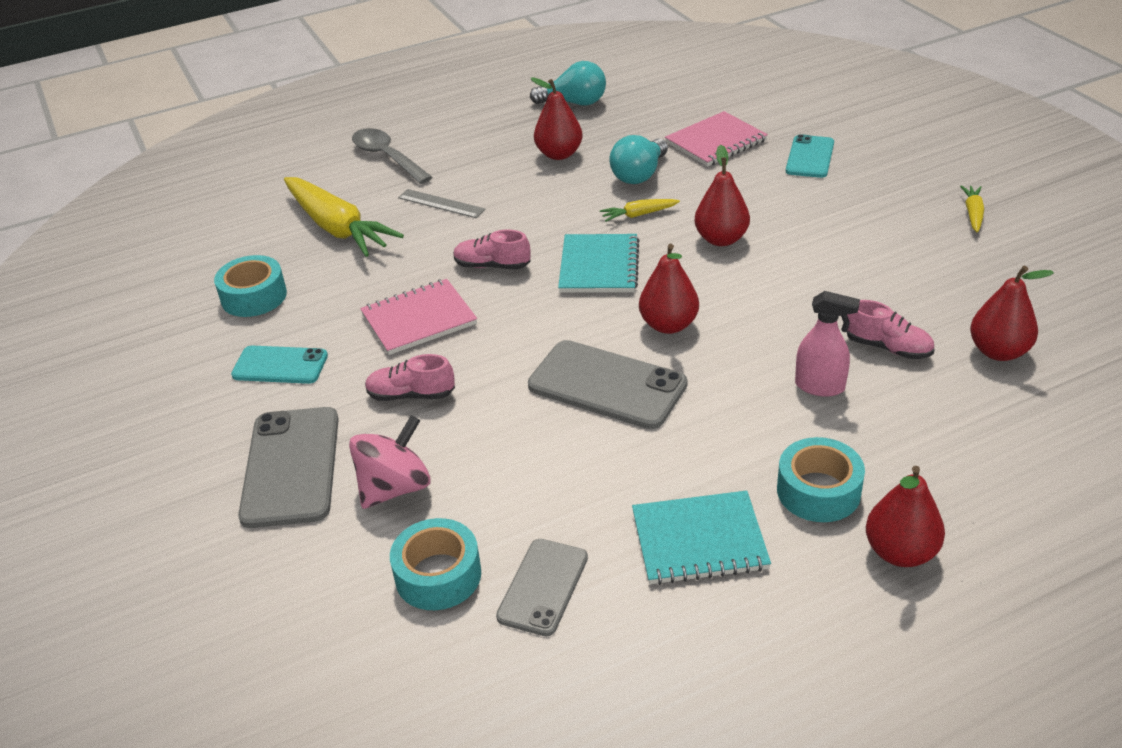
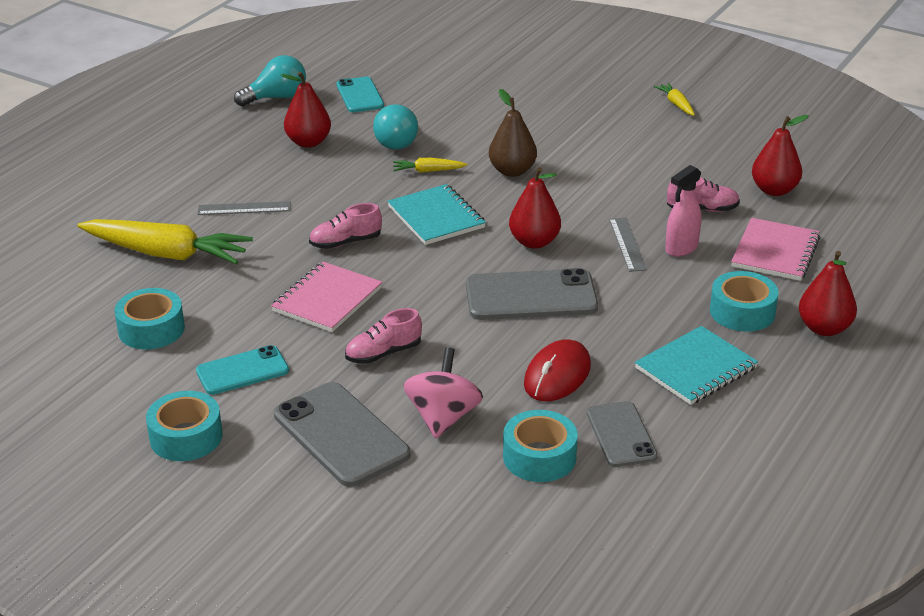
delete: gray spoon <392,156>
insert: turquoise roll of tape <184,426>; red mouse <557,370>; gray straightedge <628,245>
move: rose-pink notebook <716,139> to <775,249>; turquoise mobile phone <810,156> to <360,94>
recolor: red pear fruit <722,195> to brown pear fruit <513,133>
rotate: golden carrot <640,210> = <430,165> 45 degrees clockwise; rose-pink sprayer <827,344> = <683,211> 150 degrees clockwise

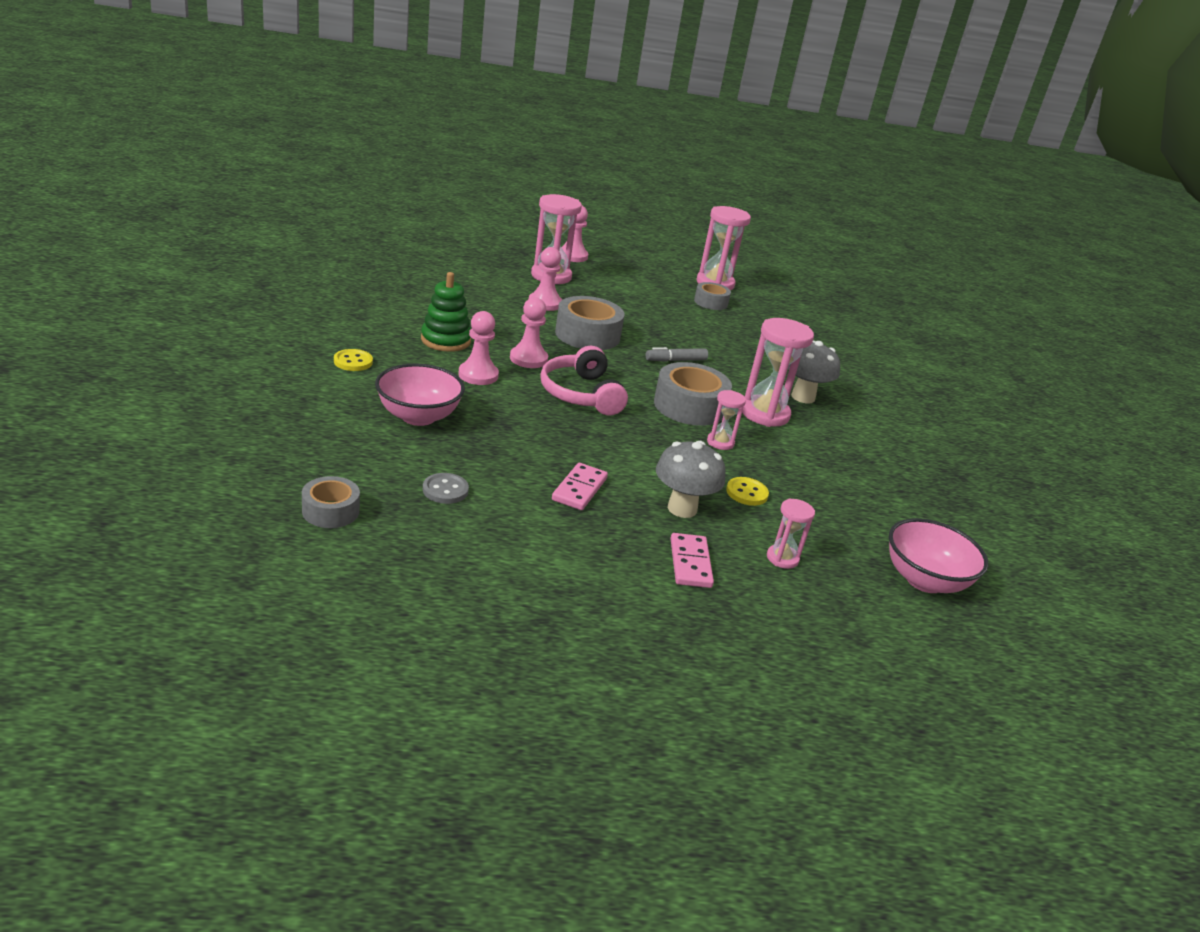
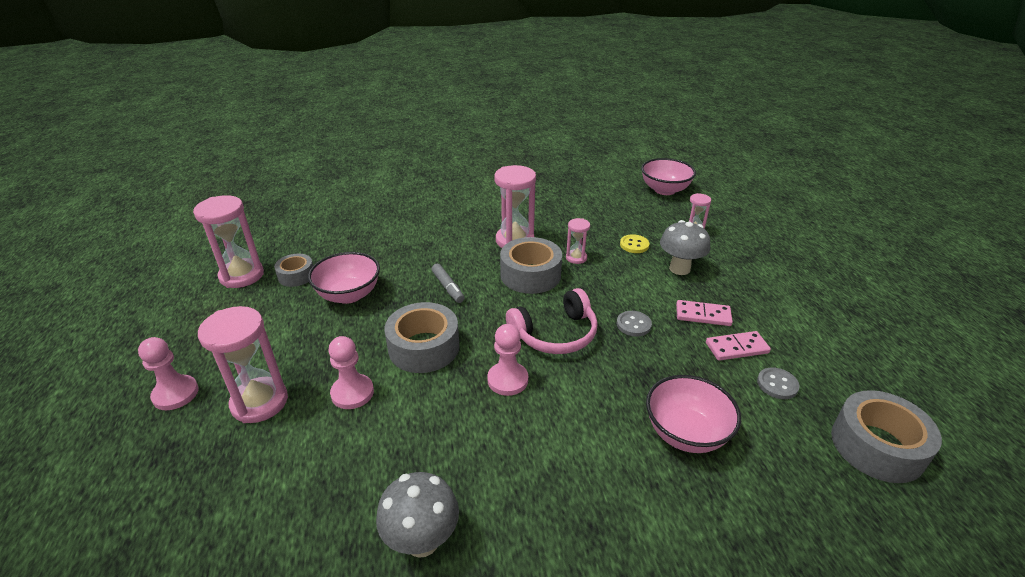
delete: golden sewing button <353,360>; emerald stacking rings <446,312>; rose-pink pawn <478,348>
insert: rose-pink bowl <344,278>; gray sewing button <634,324>
move: rose-pink domino tile <692,560> to <738,346>; gray toadstool <814,372> to <417,515>
resize: gray roll of tape <331,502> = <886,436> x1.71

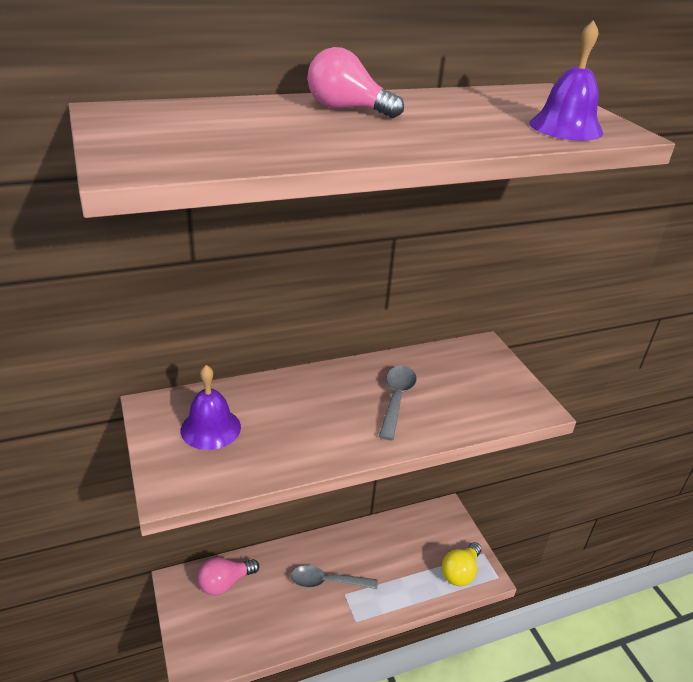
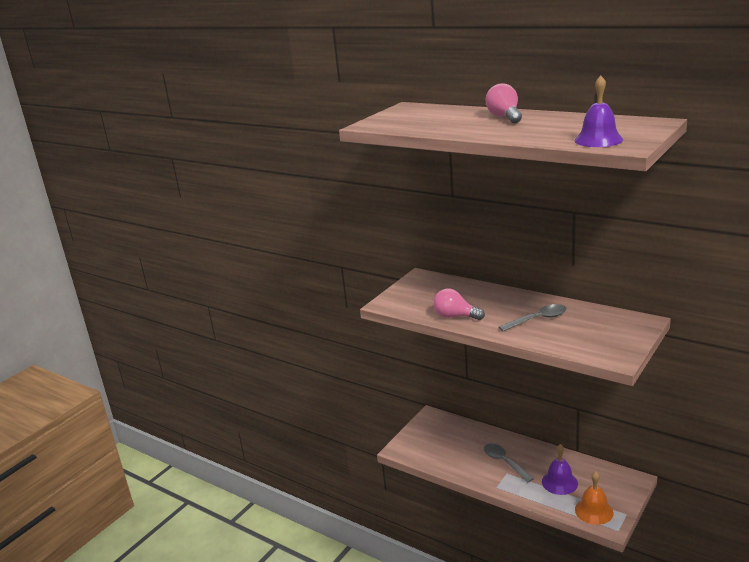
move: royal purple bell <210,407> to <560,469>; rose-pink bulb <228,576> to <459,304>
replace: golden bulb <462,564> to bright orange bell <594,498>

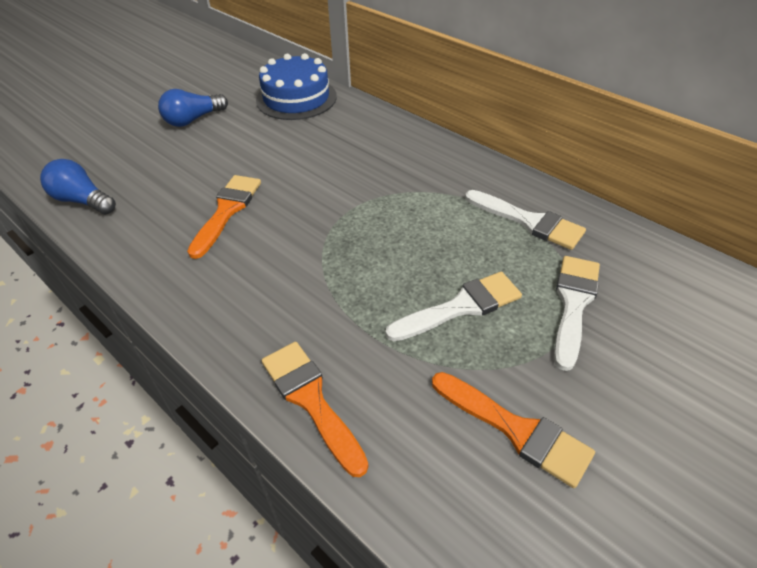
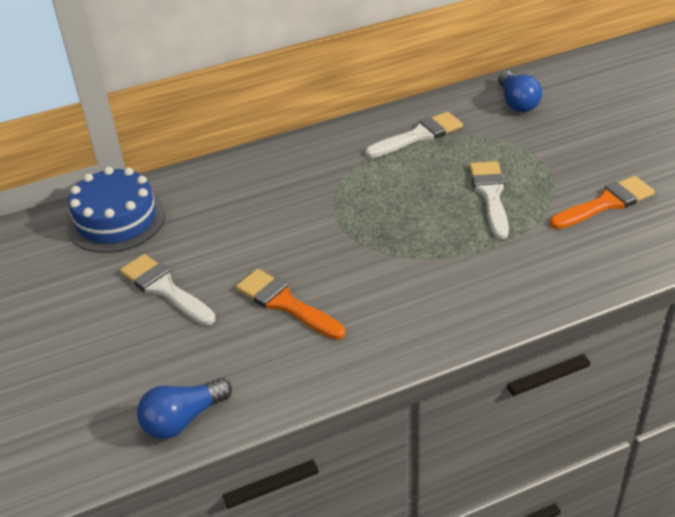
delete: bright orange paintbrush <315,409>
move: royal blue bulb <193,108> to <520,91>; white paintbrush <577,313> to <168,290>

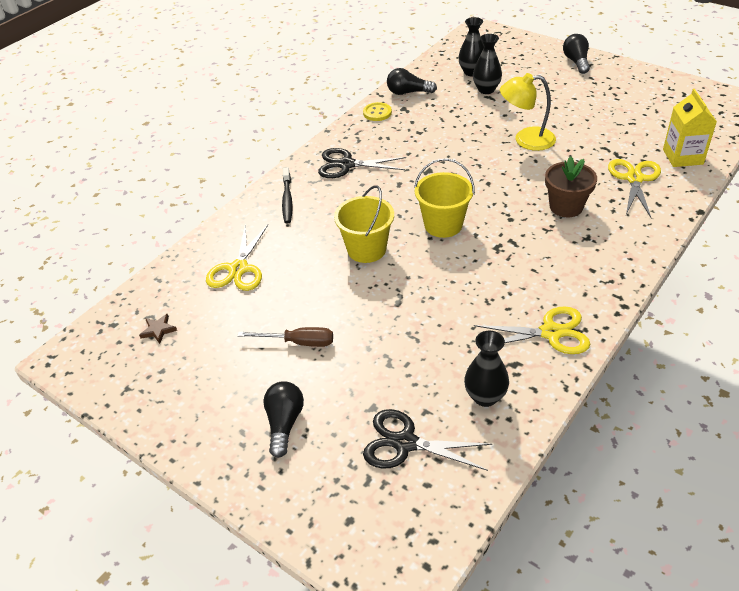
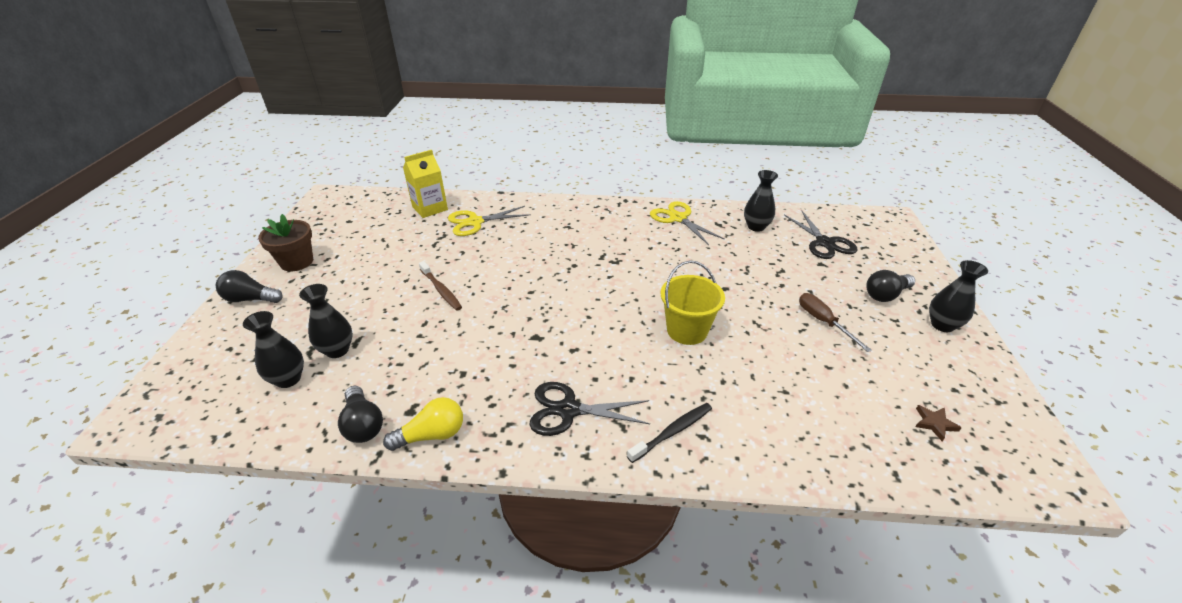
delete: golden scissors <237,257>; golden pail <444,198>
insert: black vase <958,296>
move: brown potted plant <571,187> to <285,242>
replace: golden sewing button <377,111> to golden bulb <423,424>; golden reading lamp <528,112> to brown dental brush <440,286>
rotate: black scissors <362,163> = <589,409> 120 degrees clockwise; black bulb <576,54> = <249,286> 45 degrees clockwise

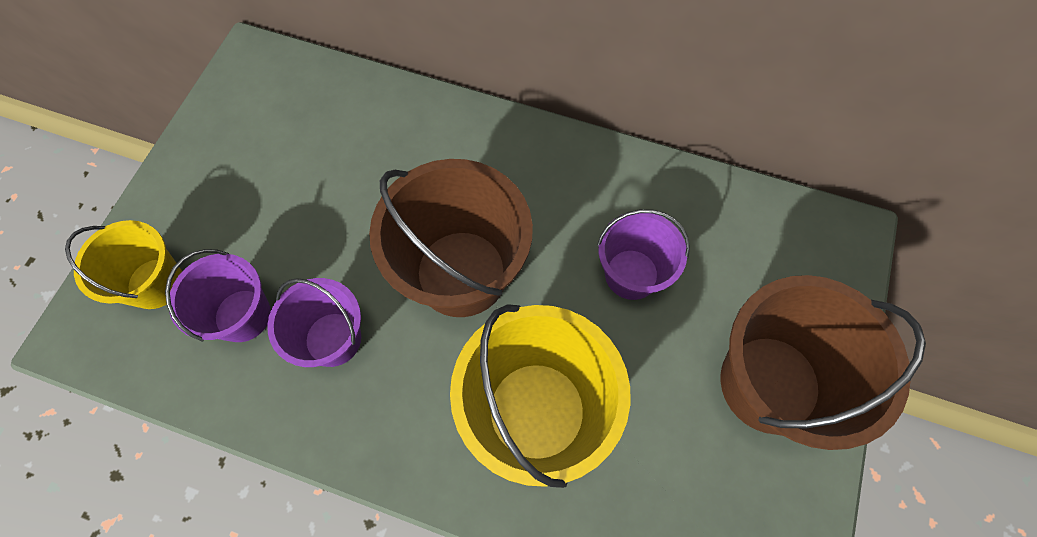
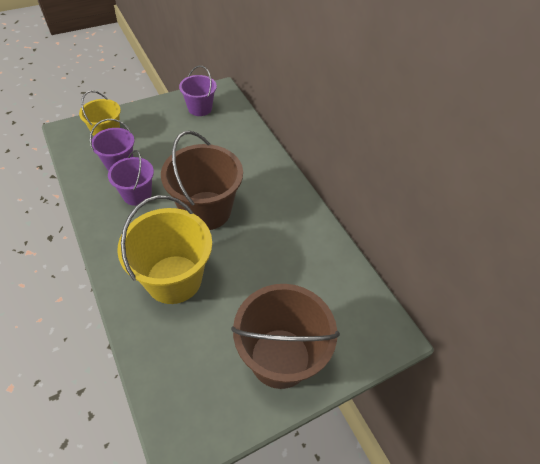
move: royal purple pail <643,254> to <198,90>

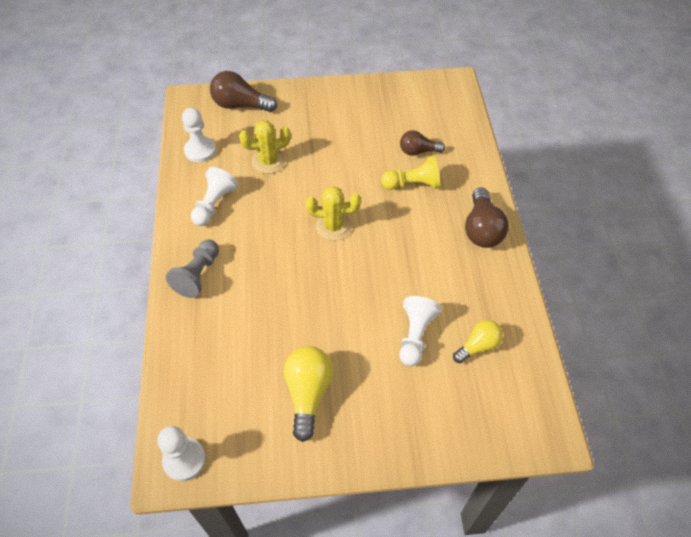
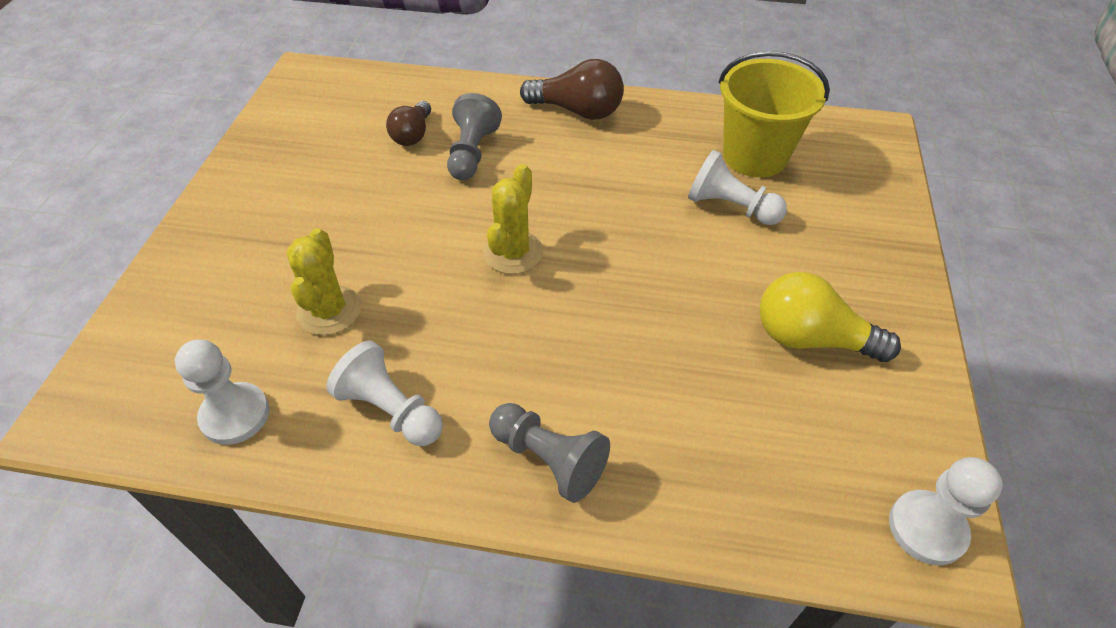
delete: brown bulb <243,91>
replace: golden bulb <478,341> to golden pail <774,114>
recolor: golden pawn <410,172> to gray pawn <474,136>

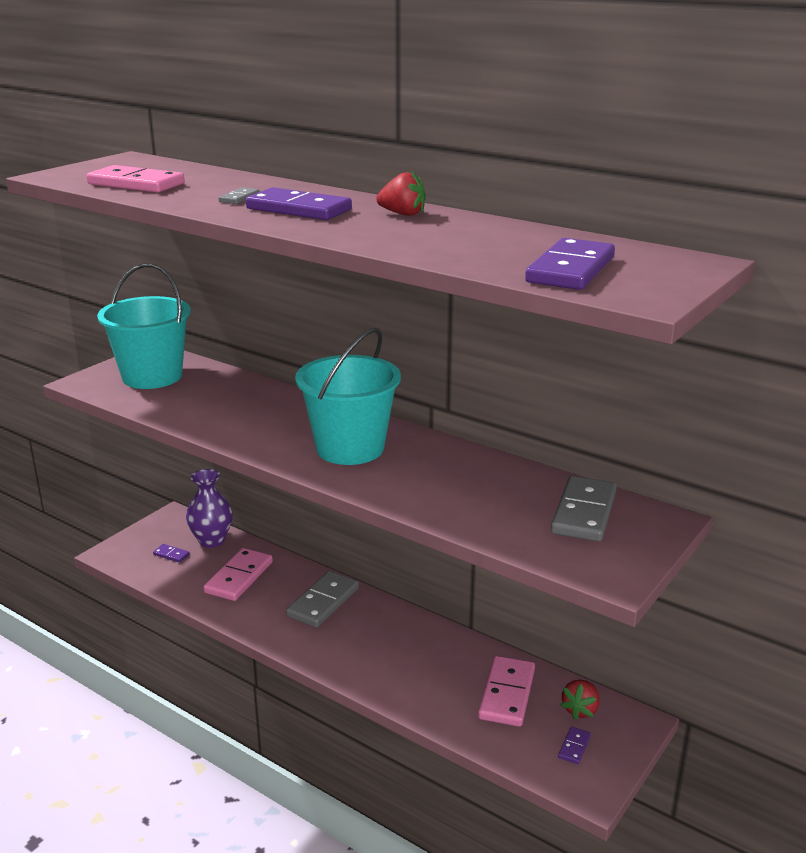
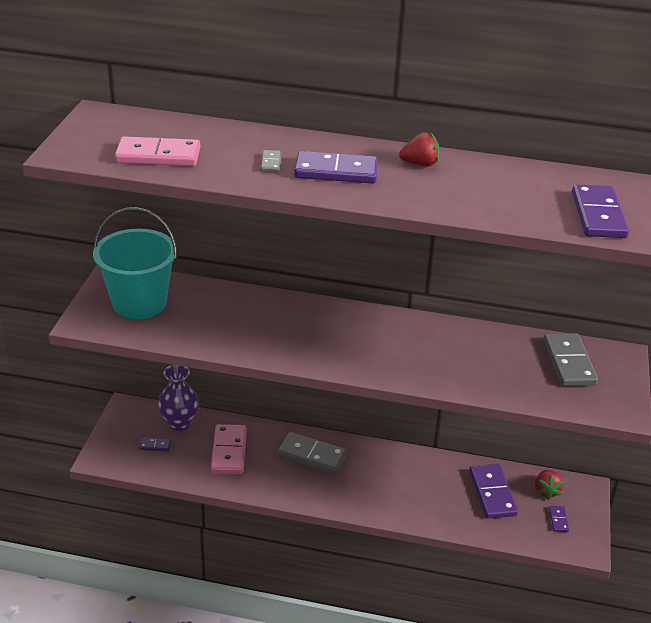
delete: turquoise pail <348,396>
recolor: rose-pink domino tile <506,691> to royal purple domino tile <493,491>
rotate: gray domino tile <322,599> = <312,453> 75 degrees counterclockwise

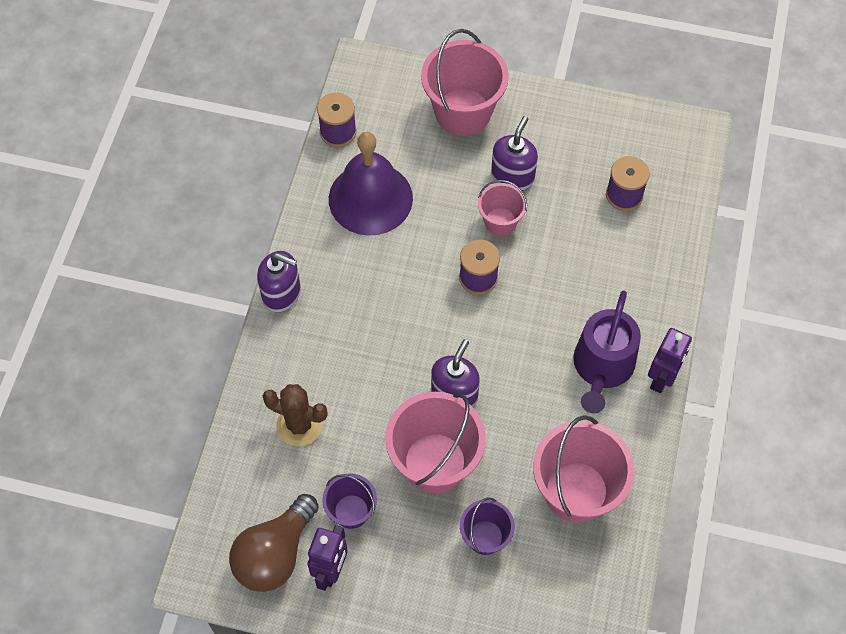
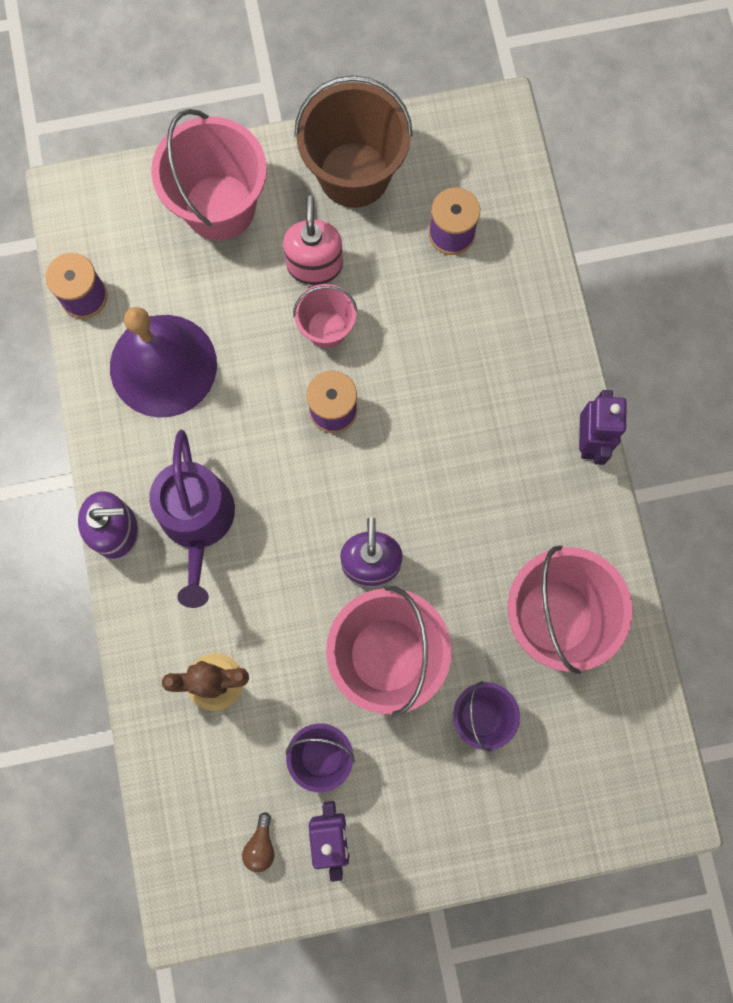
insert: brown pail <353,141>
move: royal purple watering pot <607,351> to <192,519>
recolor: royal purple soap pump <514,153> to rose-pink soap pump <313,240>
resize: brown bulb <274,543> = <258,842> x0.40

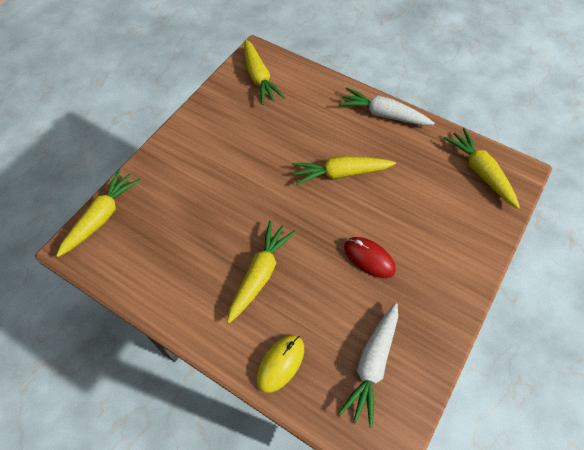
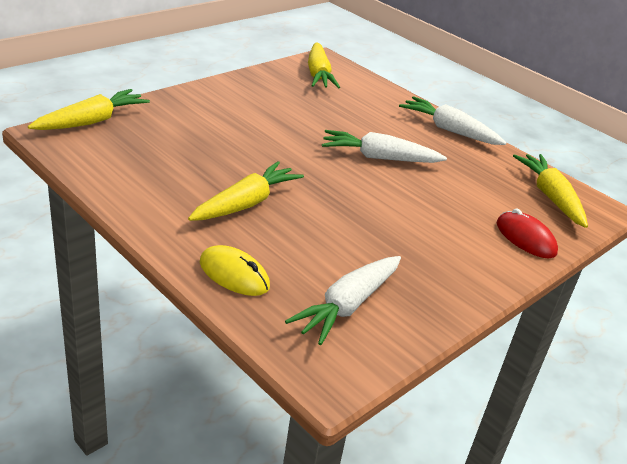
move: red mouse <370,257> to <527,233>
recolor: golden carrot <344,170> to white carrot <384,146>
rotate: golden mouse <280,364> = <235,270> 75 degrees clockwise

